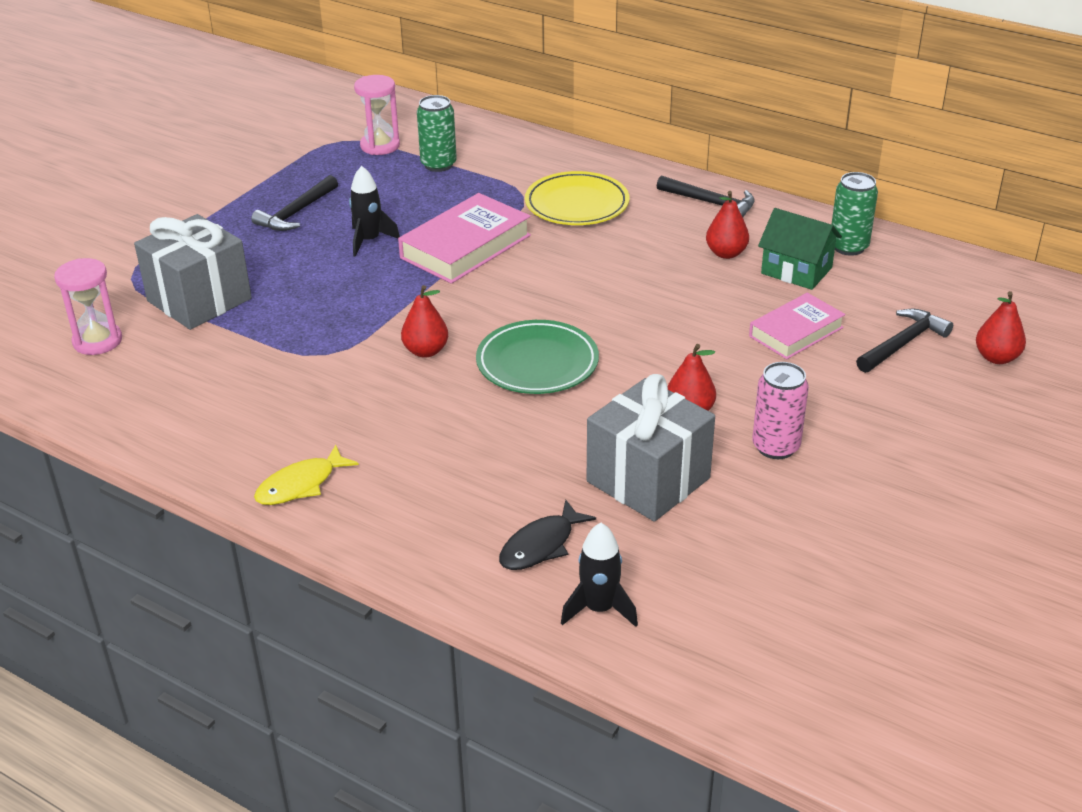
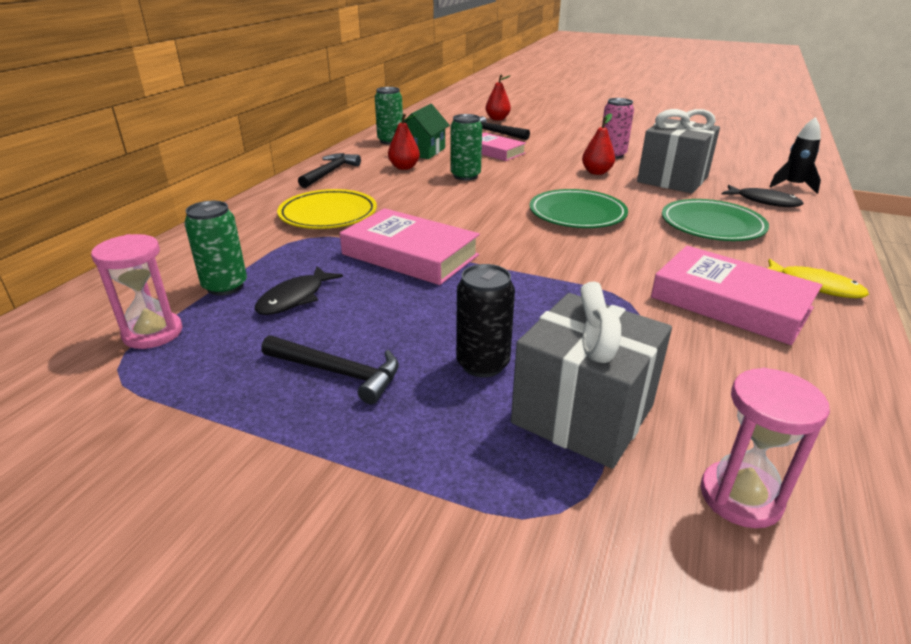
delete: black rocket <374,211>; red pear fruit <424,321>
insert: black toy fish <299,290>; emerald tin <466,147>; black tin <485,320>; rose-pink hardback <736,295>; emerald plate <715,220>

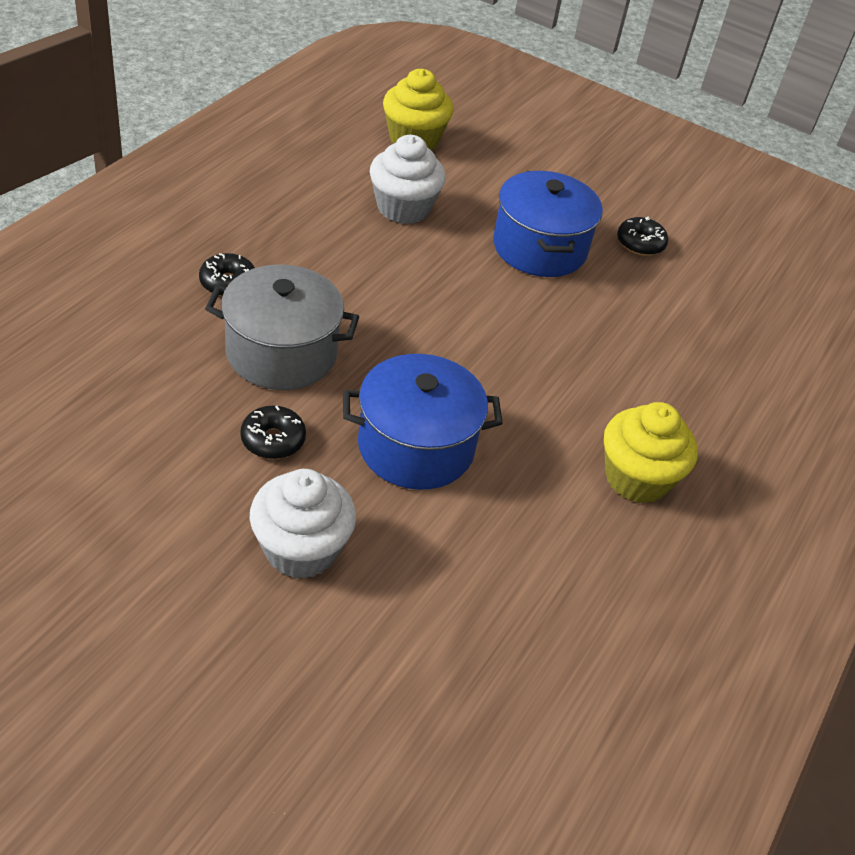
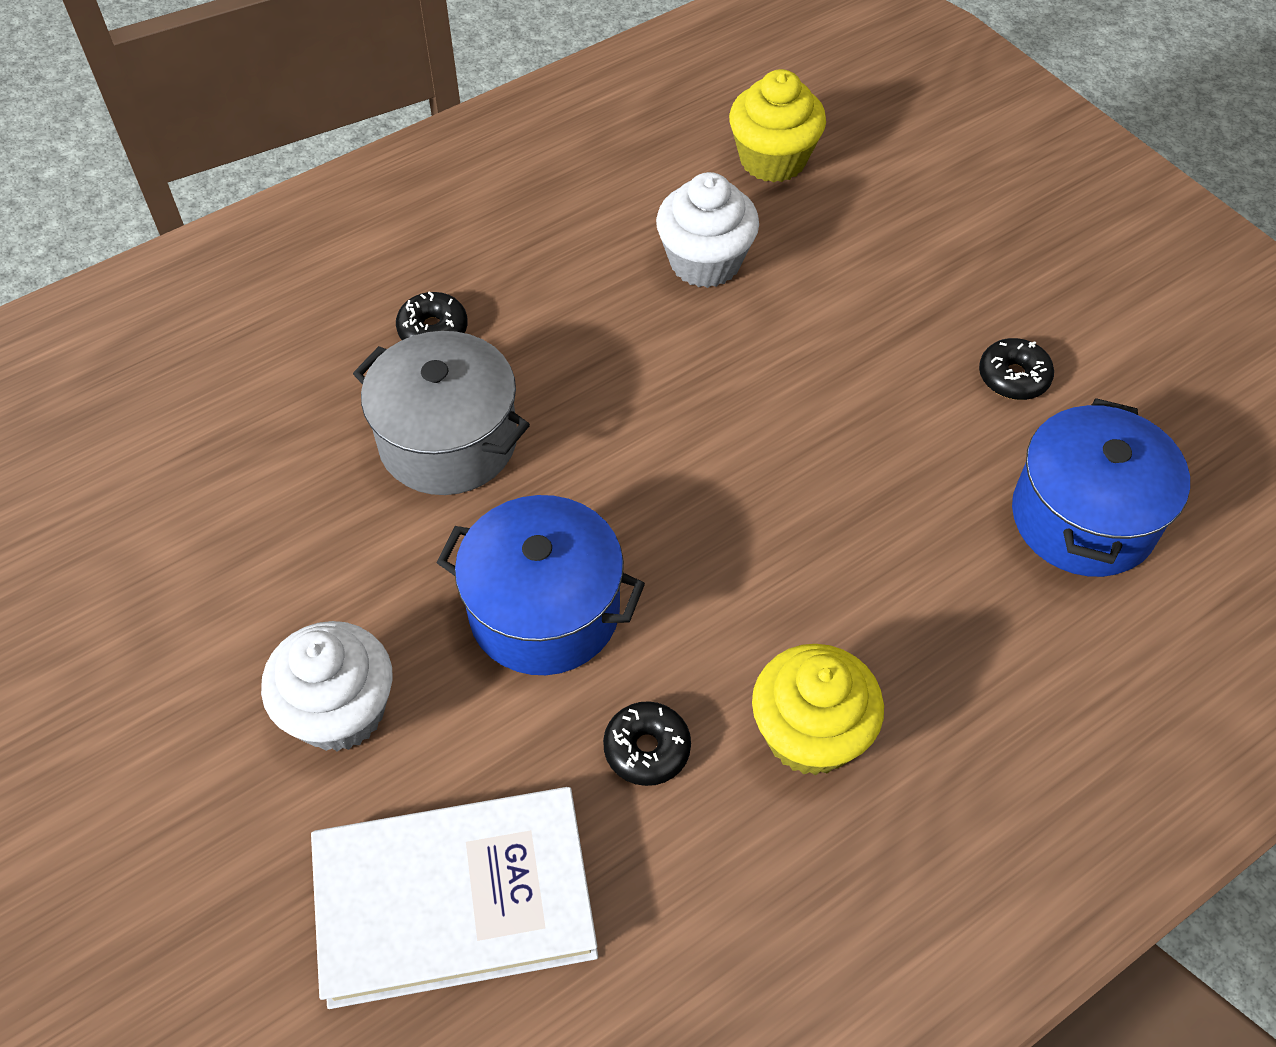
insert: white hardback <454,898>
move: black glazed donut <273,432> to <647,743>; royal blue pot <548,224> to <1101,487>

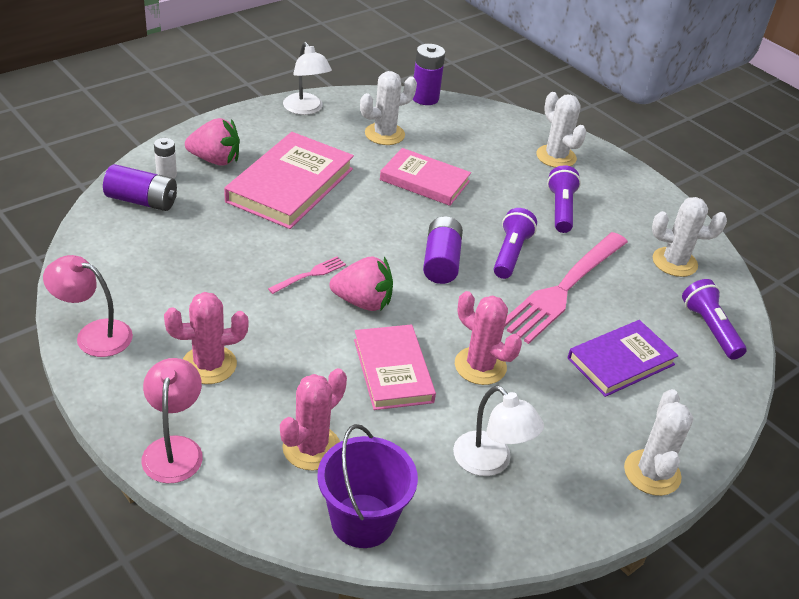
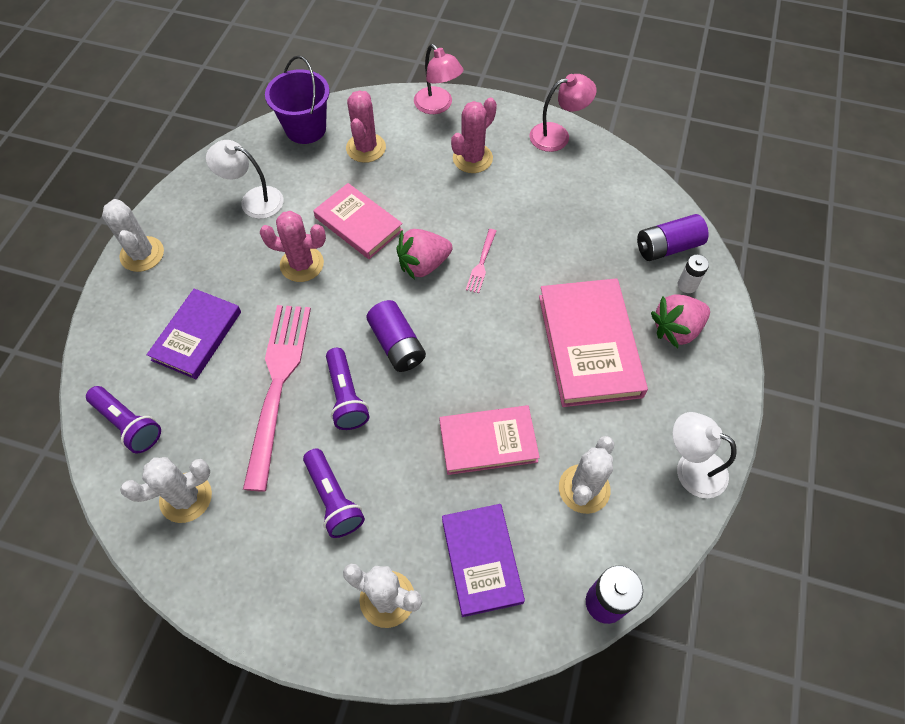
insert: royal purple hardback <483,560>

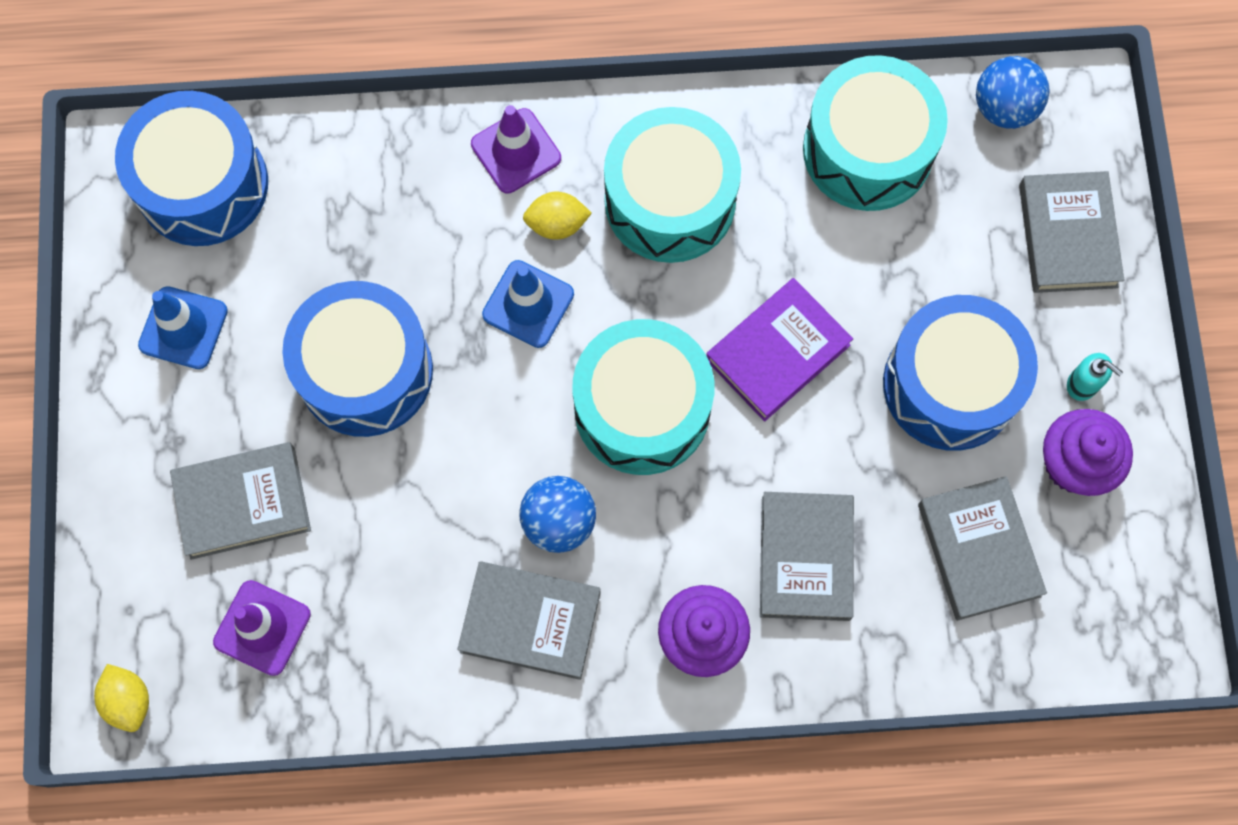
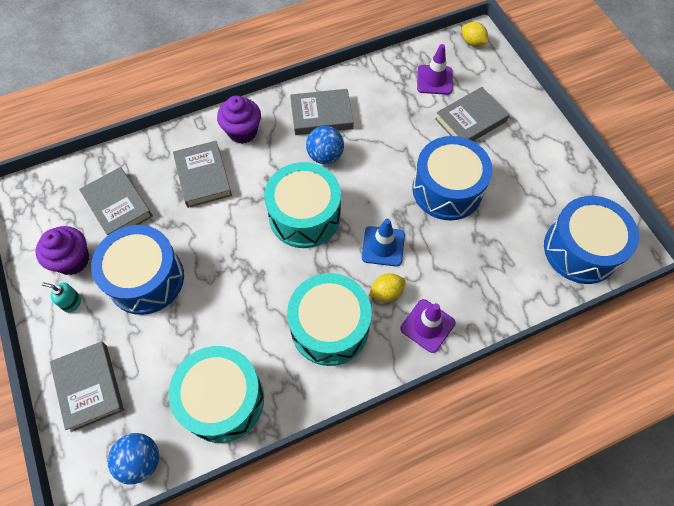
delete: royal blue traffic cone <183,327>; royal purple hardback <779,350>

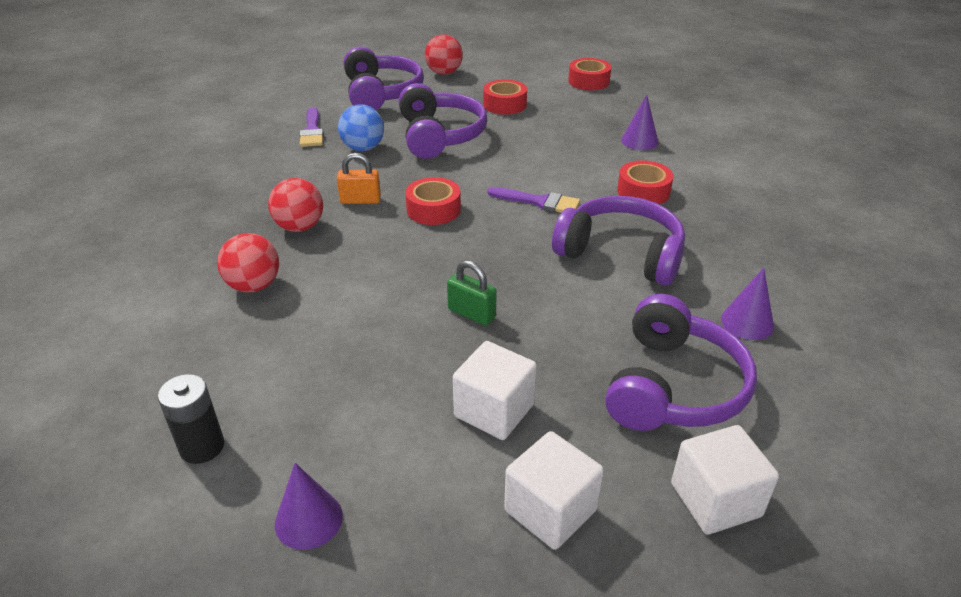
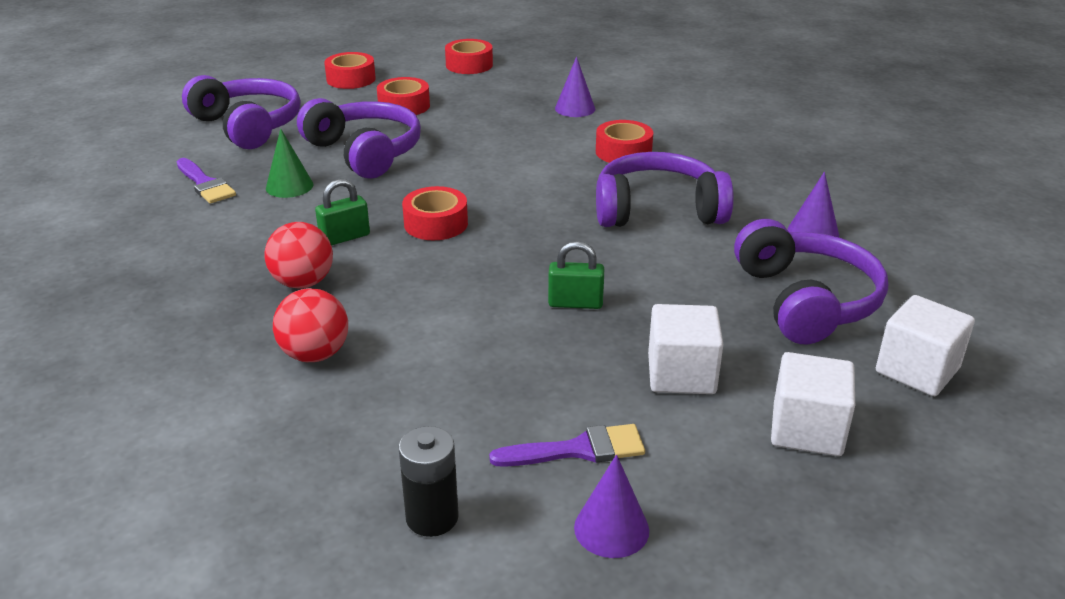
delete: red play ball <444,54>
insert: red roll of tape <350,70>
move: royal purple paintbrush <534,200> to <567,445>
replace: royal blue play ball <361,127> to emerald solid cone <290,163>
recolor: bright orange lock <359,178> to emerald lock <342,212>

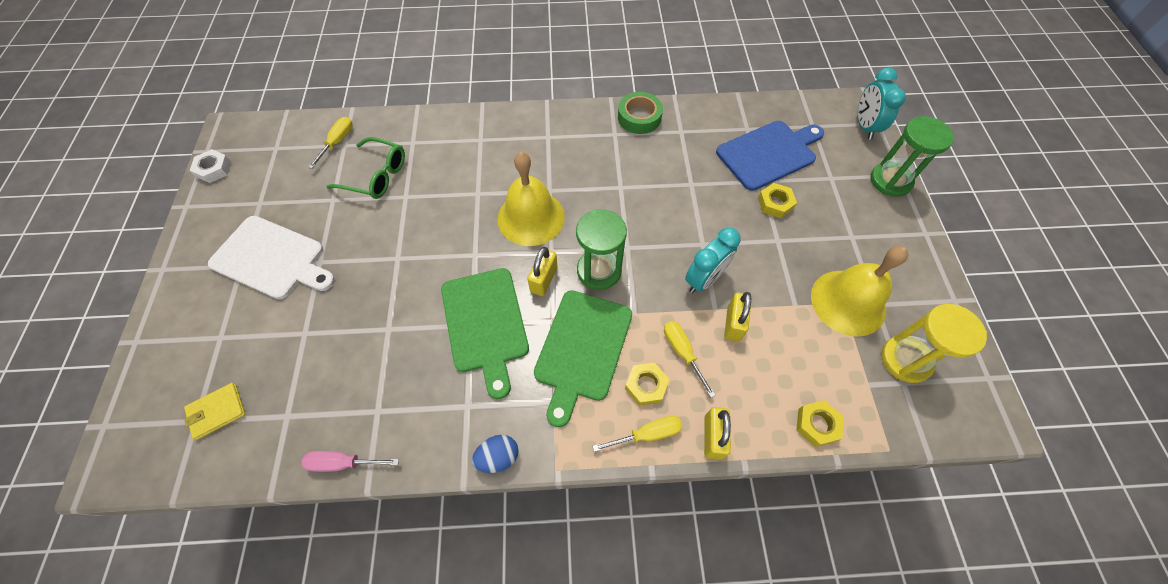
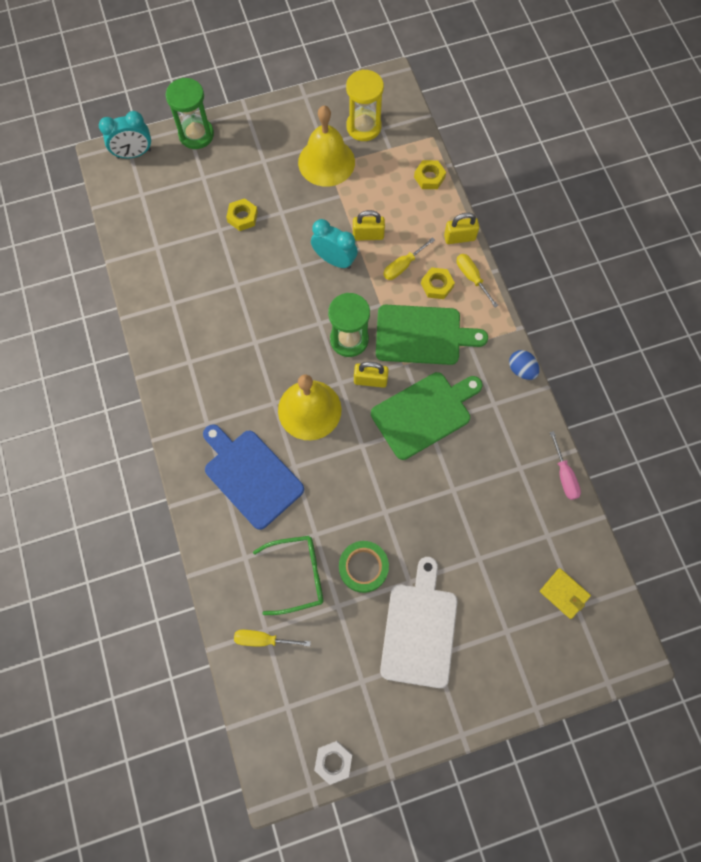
move: emerald roll of tape <640,113> to <364,567>; royal blue chopping board <770,156> to <253,477>
rotate: emerald spectacles <365,168> = <288,575> 75 degrees clockwise

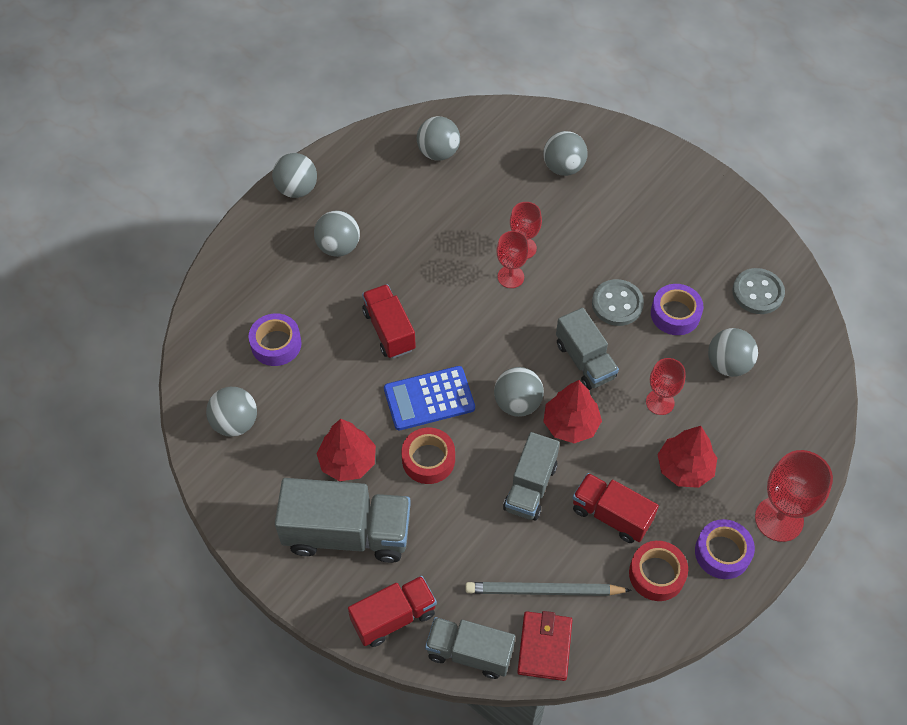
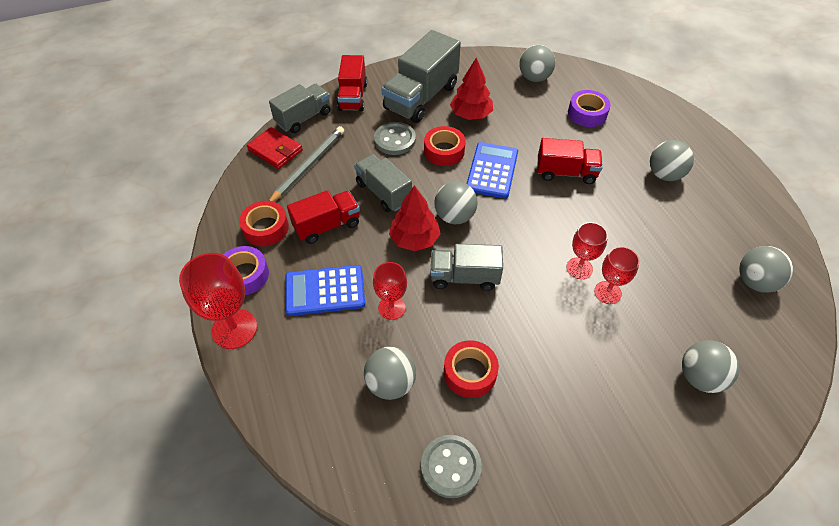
delete: gray play ball <294,175>
move: gray sewing button <618,302> to <395,138>
replace: red tree <687,457> to royal blue adding machine <325,290>
recolor: royal purple roll of tape <677,309> to red roll of tape <471,369>

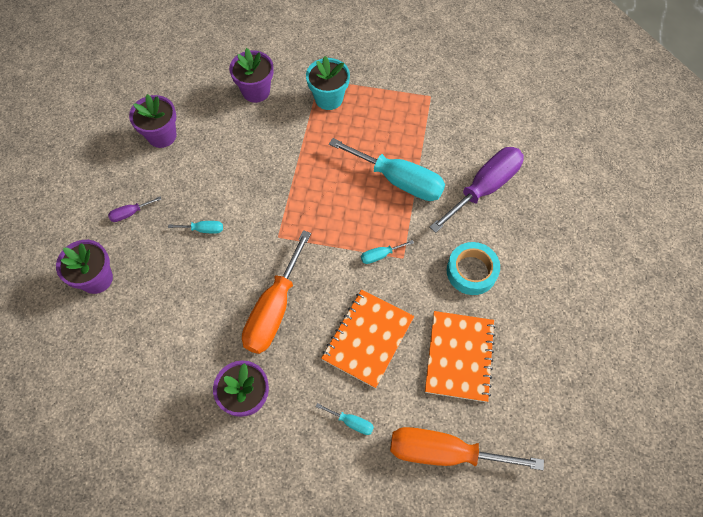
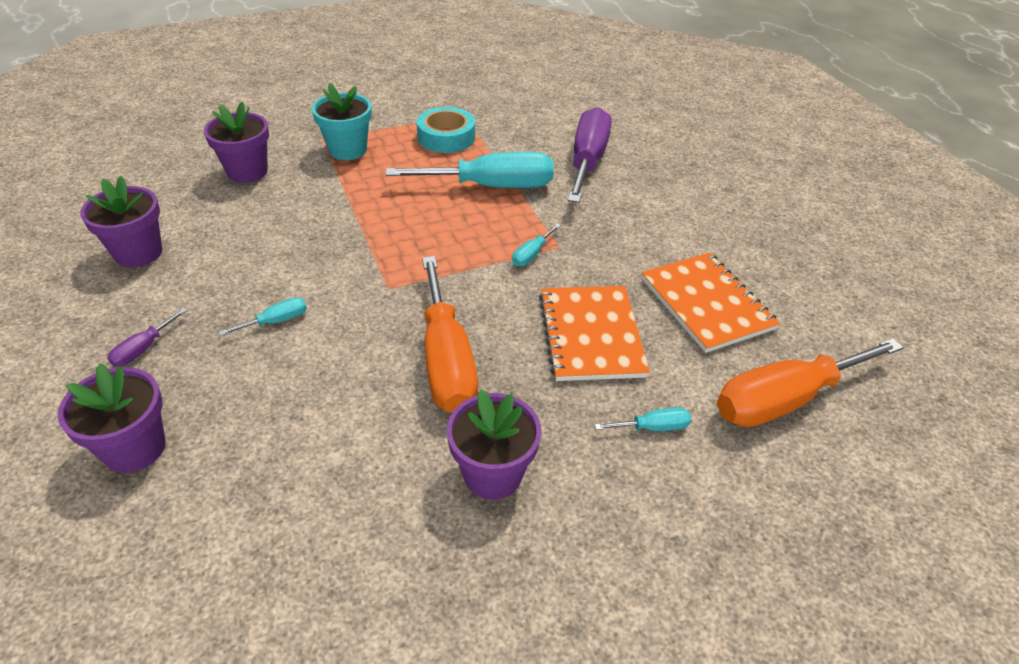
move: turquoise roll of tape <473,268> to <446,130>

